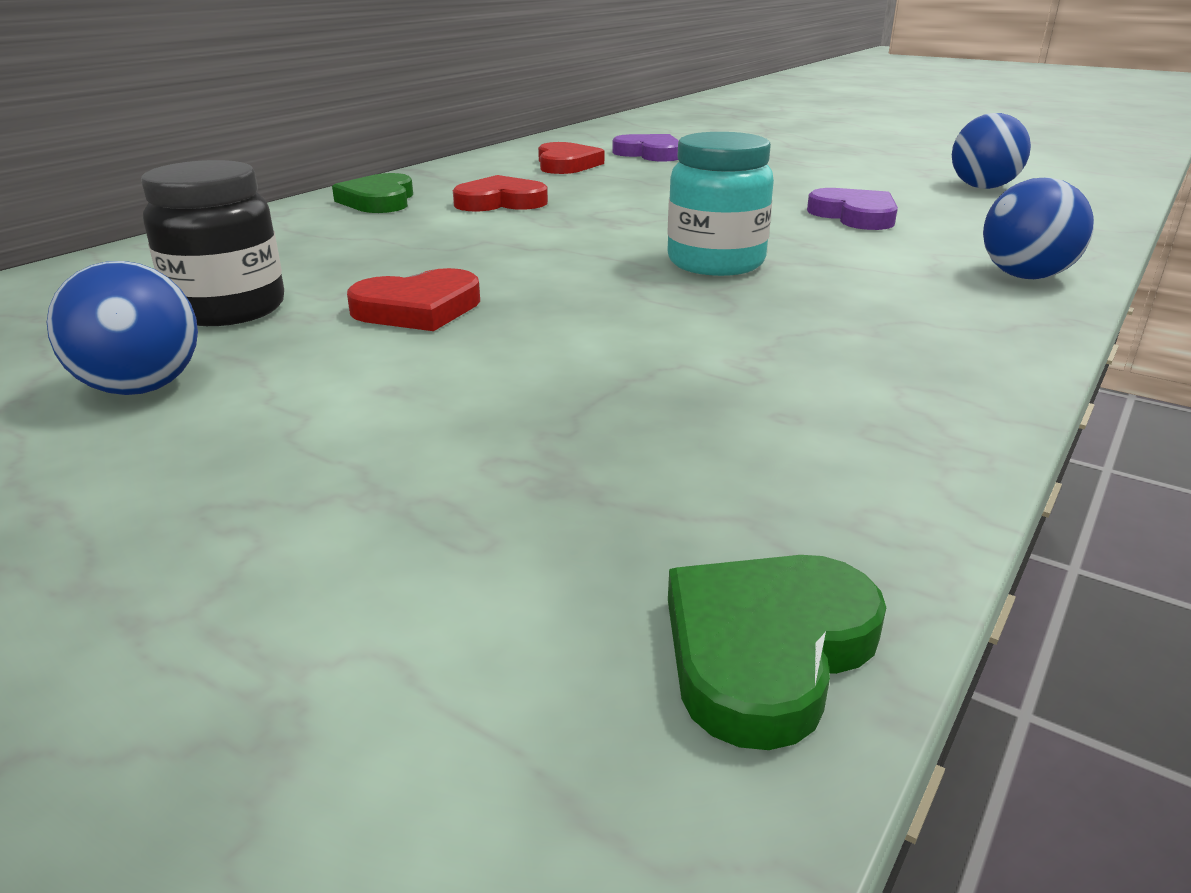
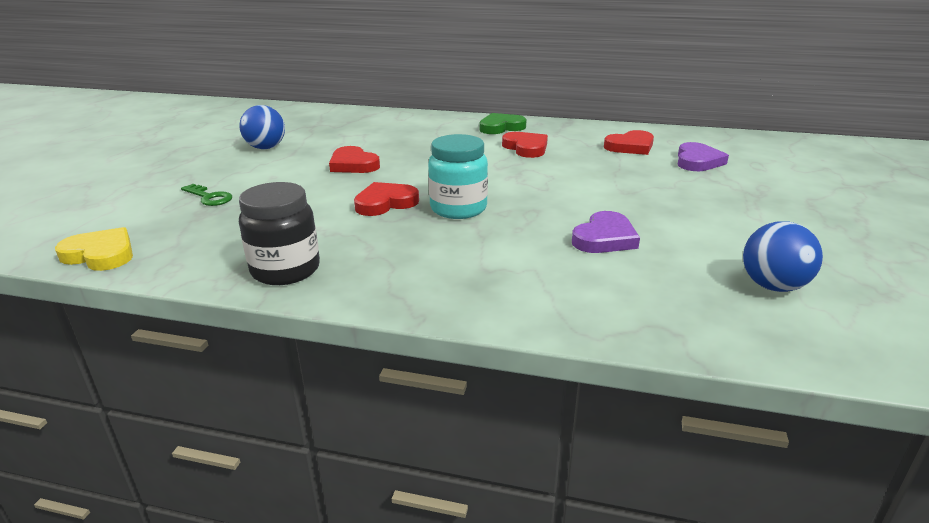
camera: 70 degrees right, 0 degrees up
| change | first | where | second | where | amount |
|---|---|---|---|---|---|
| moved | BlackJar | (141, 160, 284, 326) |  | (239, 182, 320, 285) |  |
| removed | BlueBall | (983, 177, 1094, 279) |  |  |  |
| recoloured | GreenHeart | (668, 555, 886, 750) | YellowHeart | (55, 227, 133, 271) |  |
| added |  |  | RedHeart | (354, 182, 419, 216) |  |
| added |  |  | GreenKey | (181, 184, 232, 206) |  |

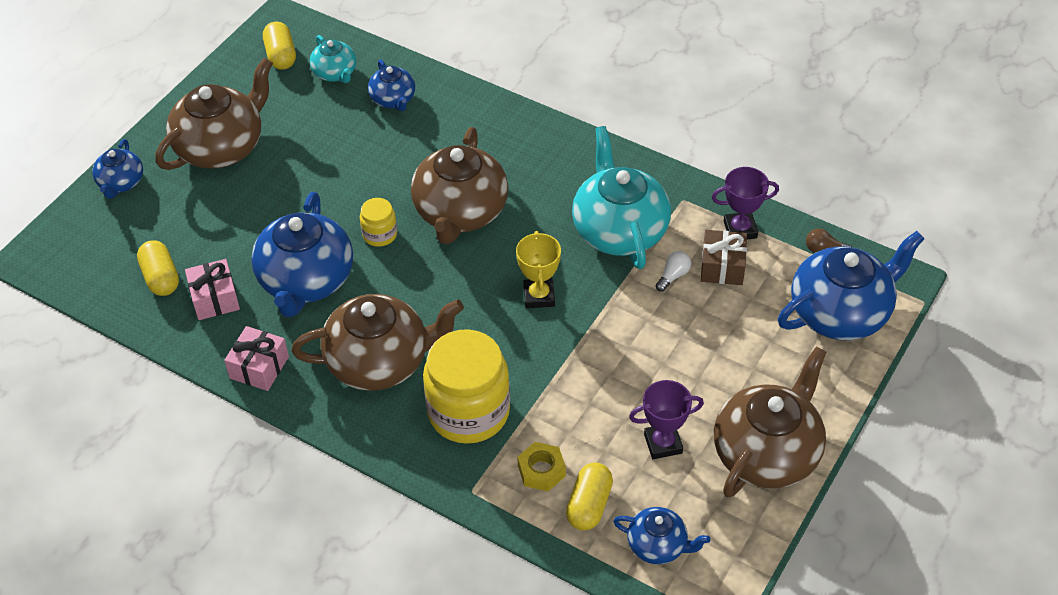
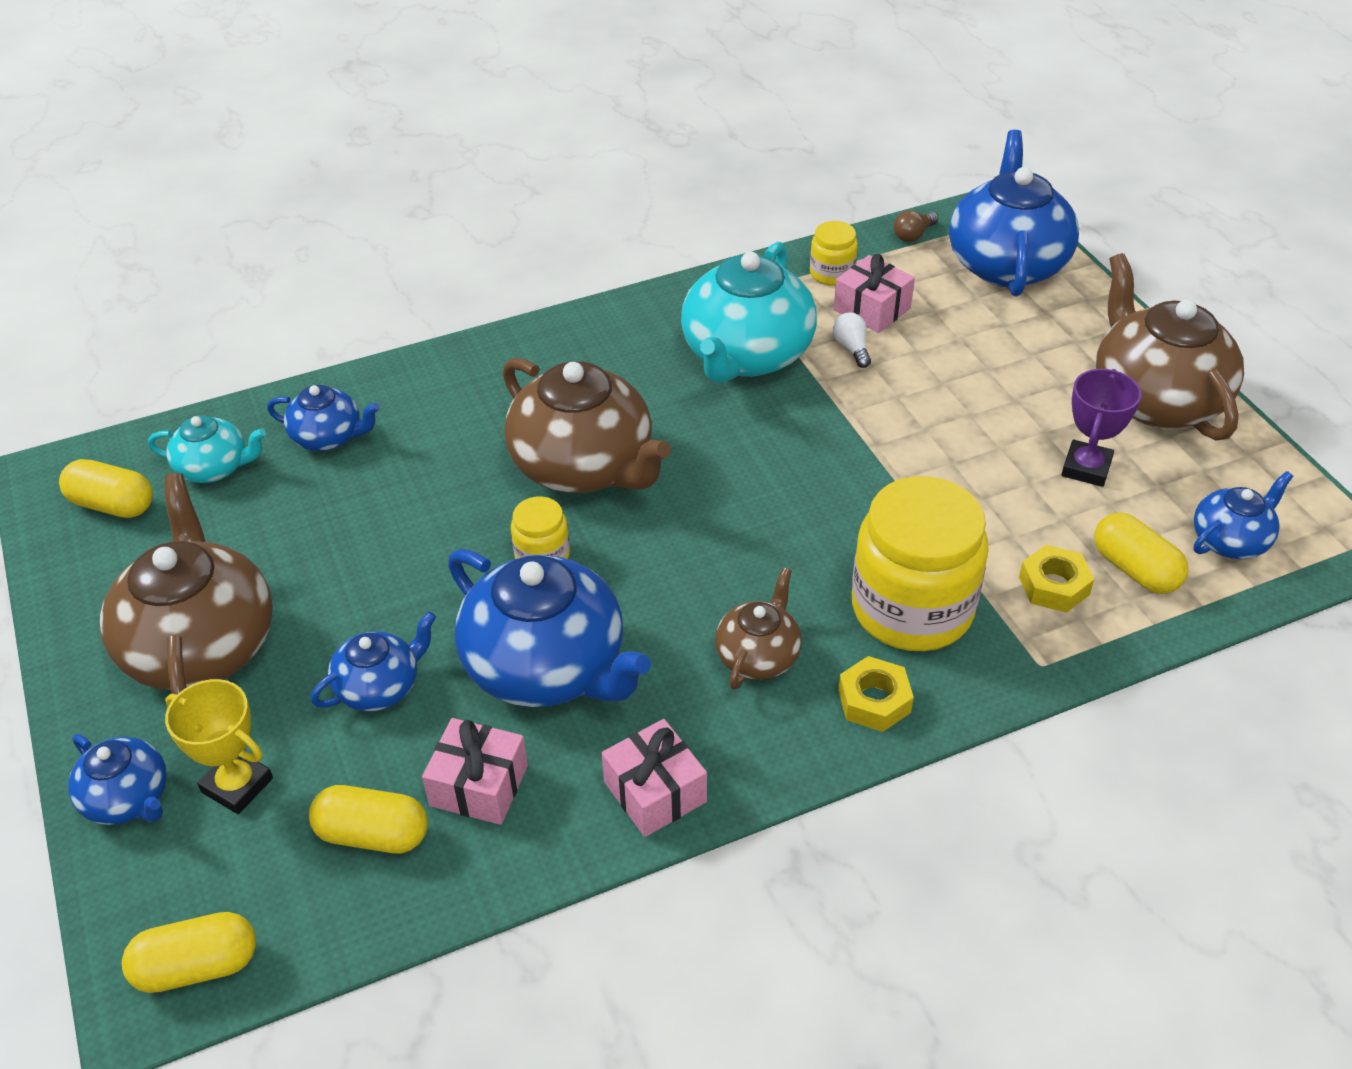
camera: 55 degrees left, 5 degrees down
| change | first | where | second | where | amount |
|---|---|---|---|---|---|
| turned | TurquoiseTeapot | (572, 126, 671, 269) |  | (681, 242, 817, 384) | 90 degrees counterclockwise |
| replaced | PurpleTrophy | (712, 167, 779, 240) | YellowJar | (810, 221, 858, 286) |  |
| recoloured | BrownGift | (701, 230, 747, 285) | PinkGift | (834, 254, 915, 333) |  |
| moved | YellowTrophy | (516, 231, 561, 308) |  | (165, 679, 273, 814) |  |
| resized | BrownTeapot | (291, 294, 464, 391) |  | (715, 567, 802, 690) | x0.52 |
| added |  |  | BlueTeapot | (311, 612, 436, 711) |  |
| added |  |  | YellowNut | (838, 656, 914, 732) |  |
| added |  |  | YellowCapsule | (122, 912, 256, 993) |  |

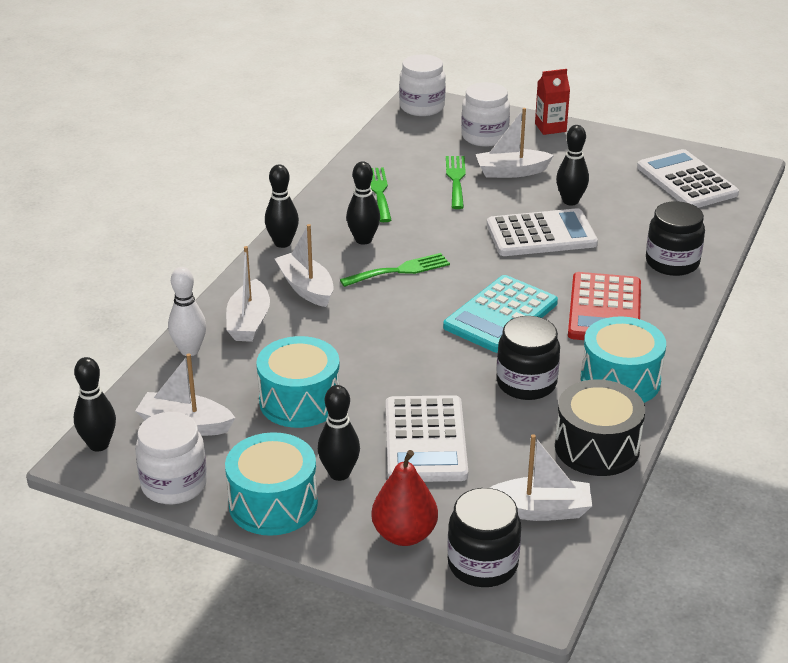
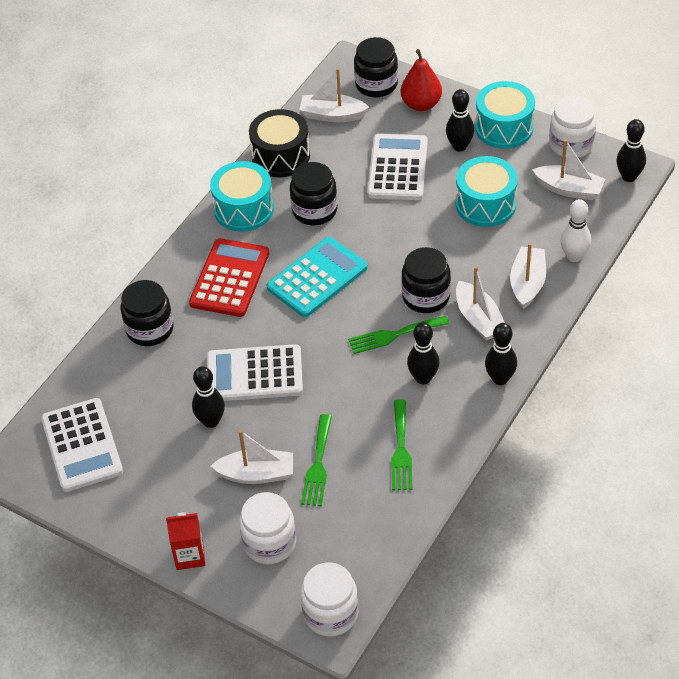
camera: 170 degrees left, 15 degrees up
| change | first | where | second | where | amount |
|---|---|---|---|---|---|
| added |  |  | BlackJar | (402, 247, 451, 313) |  |

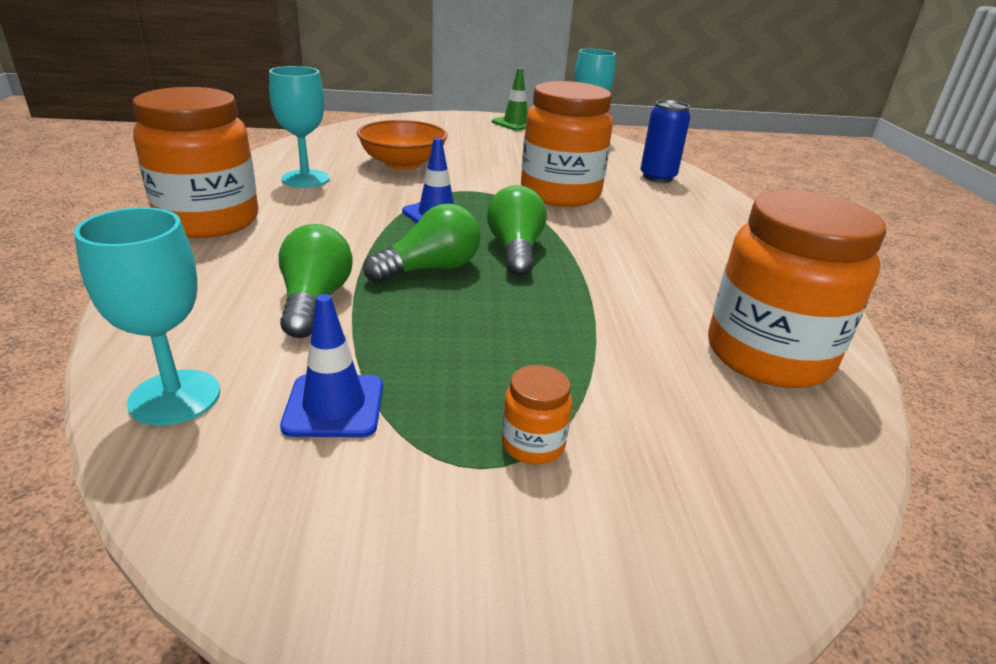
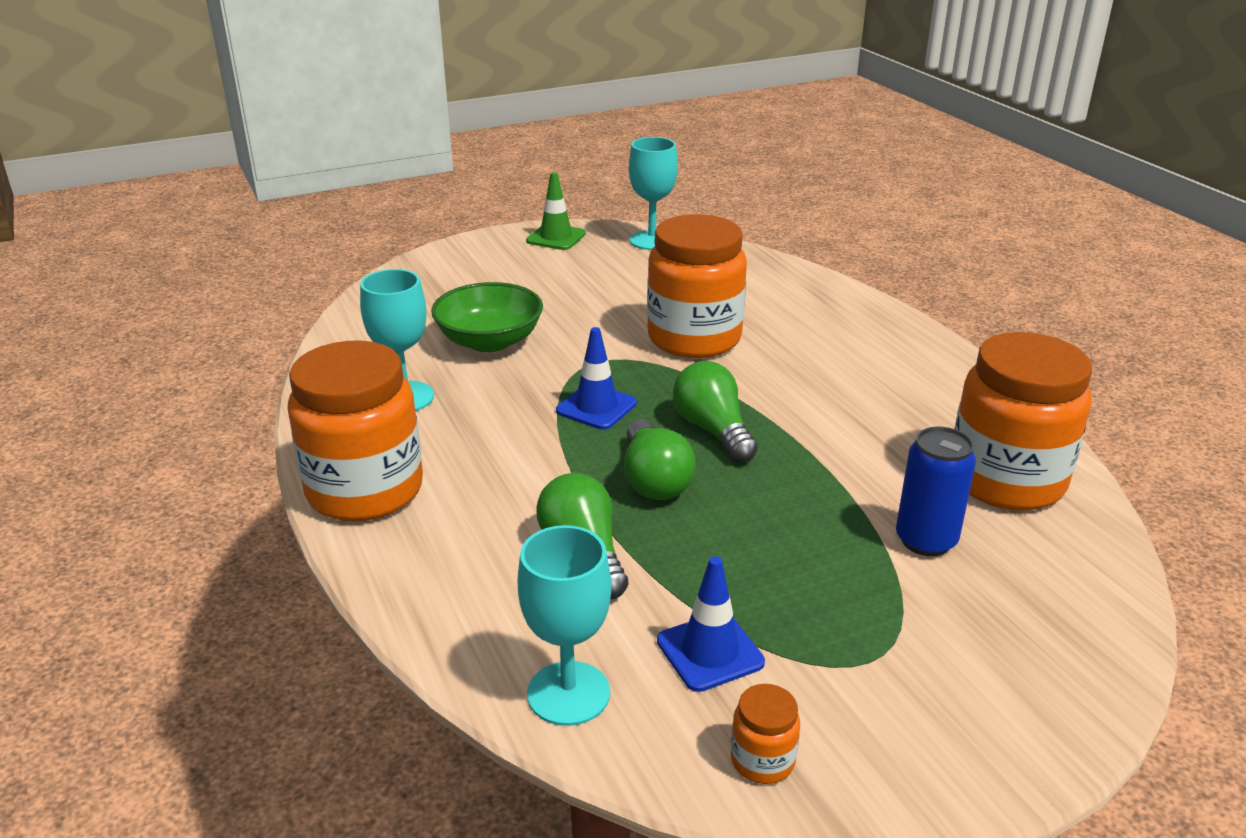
camera: 20 degrees left, 0 degrees up
| change | first | where | second | where | amount |
|---|---|---|---|---|---|
| moved | BlueCan | (640, 100, 690, 183) |  | (896, 427, 976, 556) |  |
| recoloured | OrangeBowl | (357, 120, 447, 170) | GreenBowl | (431, 282, 543, 352) |  |
| turned | GreenLightBulb | (363, 203, 481, 283) |  | (624, 419, 696, 500) | 135 degrees clockwise |
| moved | OrangeJar | (502, 365, 572, 465) |  | (731, 684, 800, 784) |  |

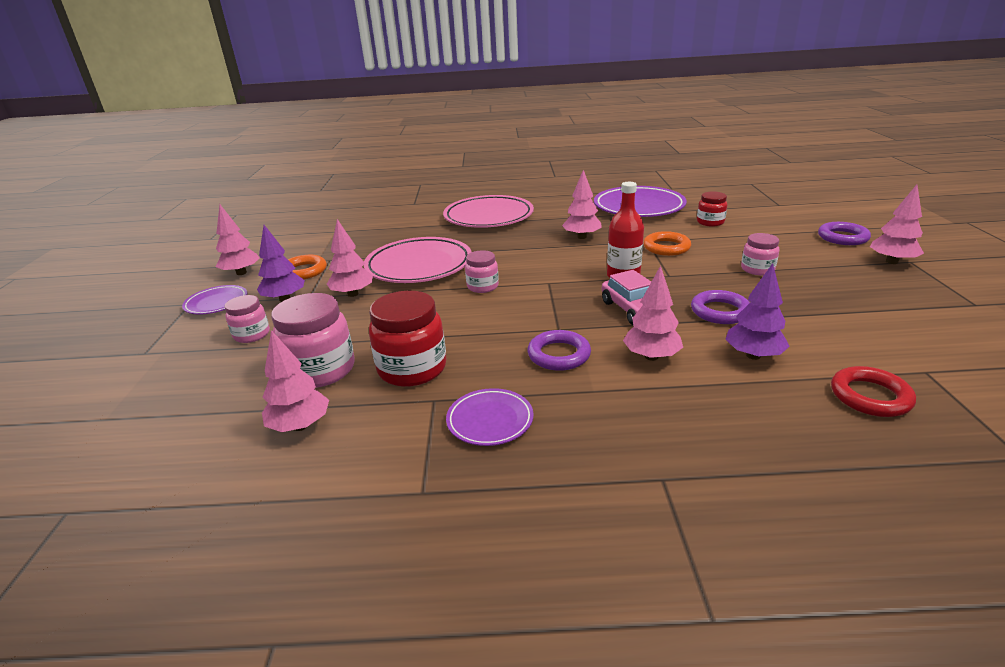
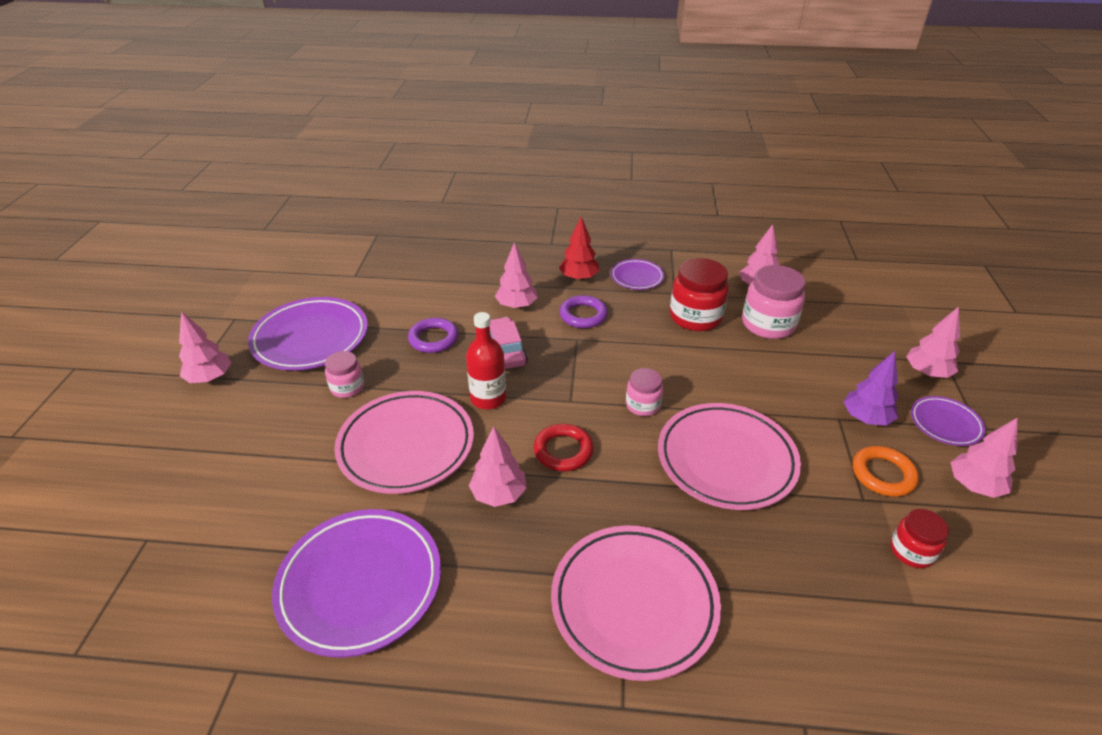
camera: 175 degrees left, 10 degrees up
| change | first | where | second | where | amount |
|---|---|---|---|---|---|
| moved | RedJar | (697, 192, 727, 227) |  | (891, 509, 949, 568) |  |
| moved | PinkTree | (327, 219, 373, 297) |  | (906, 307, 960, 378) |  |
| removed | PurpleRing | (818, 222, 871, 245) |  |  |  |
| replaced | OrangeRing | (643, 231, 691, 256) | PinkPlate | (334, 391, 474, 494) |  |
| removed | PurpleTree | (725, 263, 790, 360) |  |  |  |
| removed | PinkJar | (224, 295, 270, 343) |  |  |  |
| moved | RedRing | (831, 366, 916, 417) |  | (534, 424, 594, 471) |  |
| added |  |  | RedTree | (559, 217, 599, 281) |  |
| added |  |  | PurplePlate | (248, 297, 368, 371) |  |

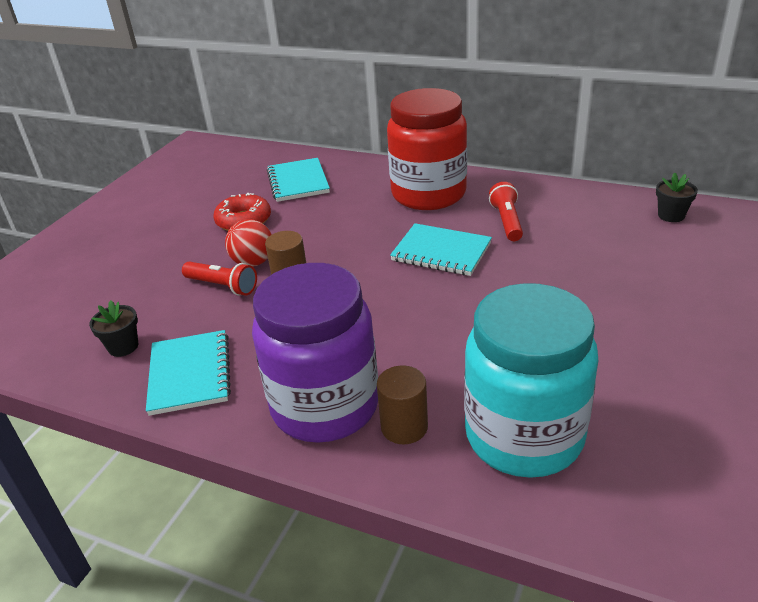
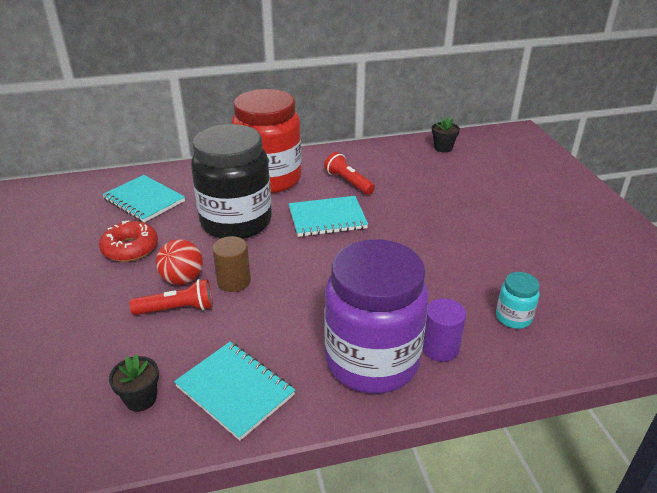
camera: 40 degrees left, 0 degrees up
| change | first | where | second | where | amount |
|---|---|---|---|---|---|
| resized | TurquoiseJar | (464, 283, 598, 478) |  | (496, 272, 540, 329) | x0.42 |
| recoloured | BrownCylinder | (377, 366, 428, 444) | PurpleCylinder | (423, 298, 466, 362) |  |
| added |  |  | BlackJar | (191, 124, 272, 239) |  |

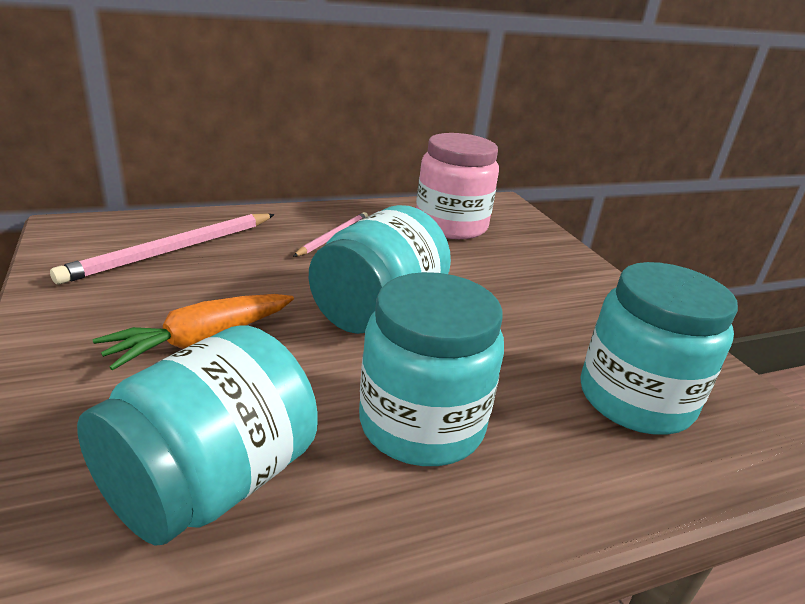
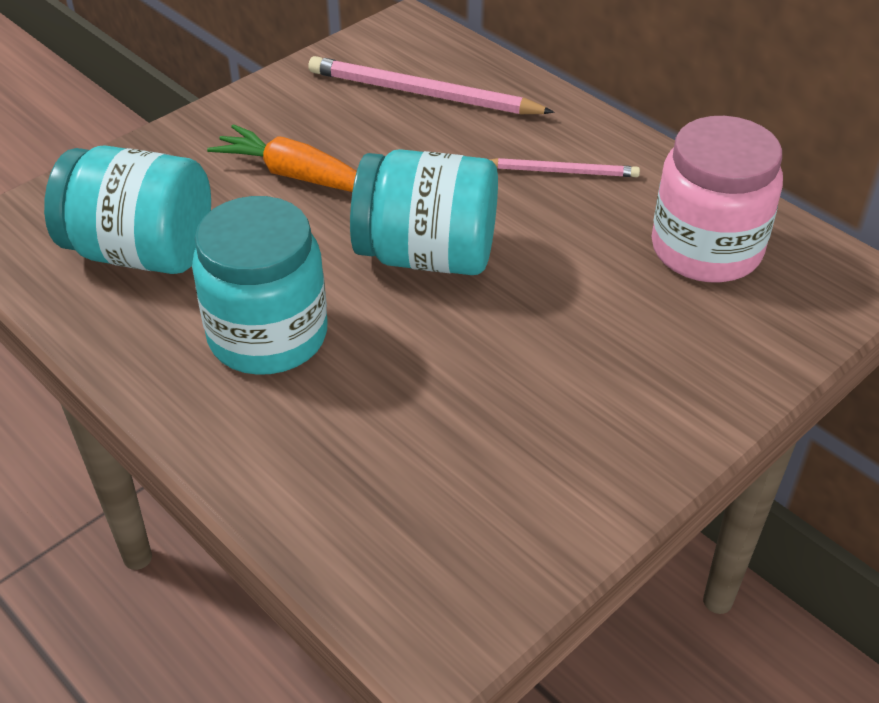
camera: 70 degrees right, 15 degrees up
| change | first | where | second | where | amount |
|---|---|---|---|---|---|
| removed | TurquoiseJar | (581, 262, 738, 435) |  |  |  |

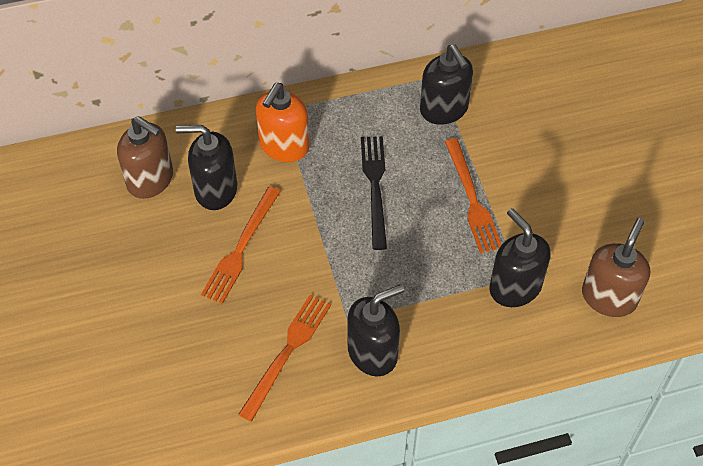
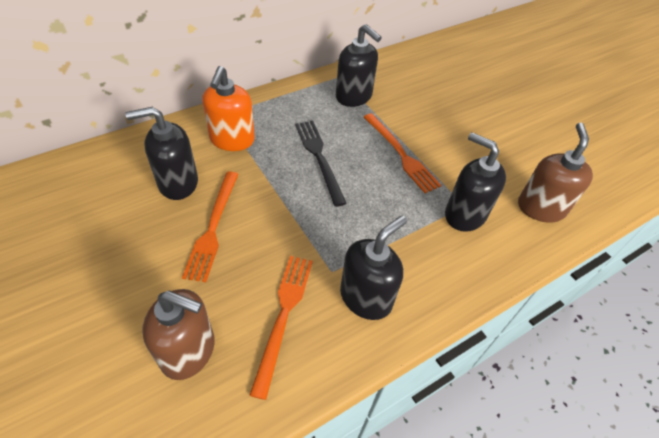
camera: 20 degrees left, 5 degrees down
| change | first | where | second | where | amount |
|---|---|---|---|---|---|
| moved | BrownSoapDispenser | (117, 116, 173, 199) |  | (142, 289, 215, 380) |  |

